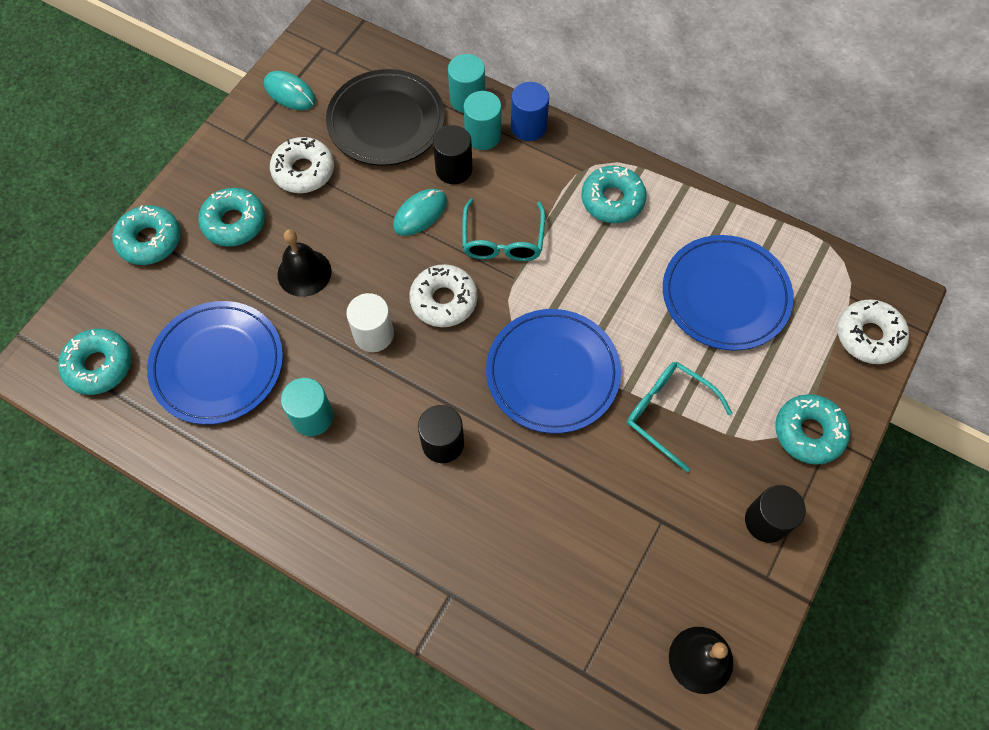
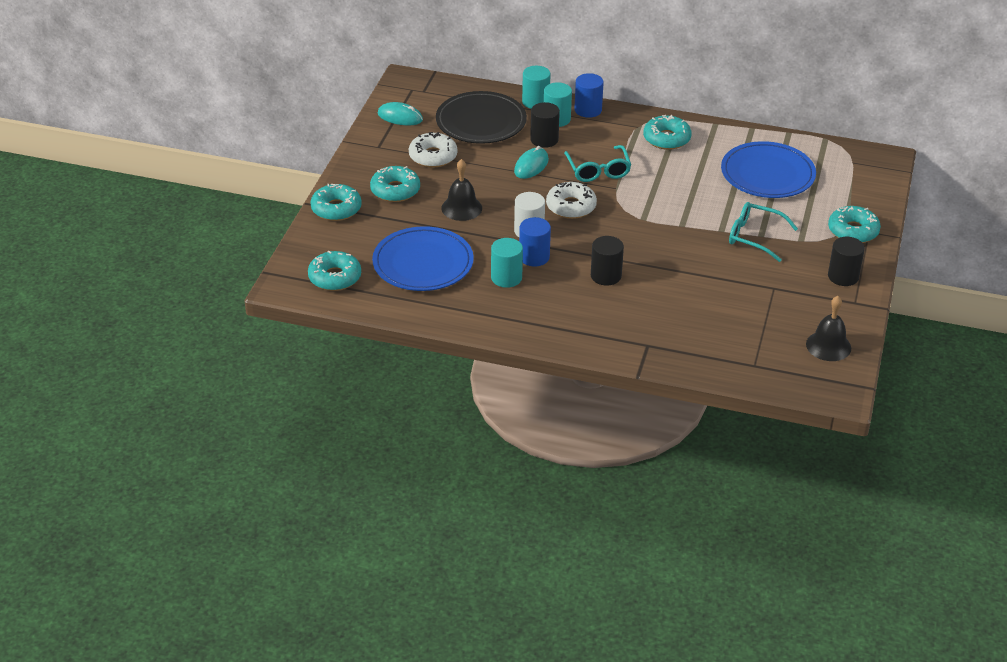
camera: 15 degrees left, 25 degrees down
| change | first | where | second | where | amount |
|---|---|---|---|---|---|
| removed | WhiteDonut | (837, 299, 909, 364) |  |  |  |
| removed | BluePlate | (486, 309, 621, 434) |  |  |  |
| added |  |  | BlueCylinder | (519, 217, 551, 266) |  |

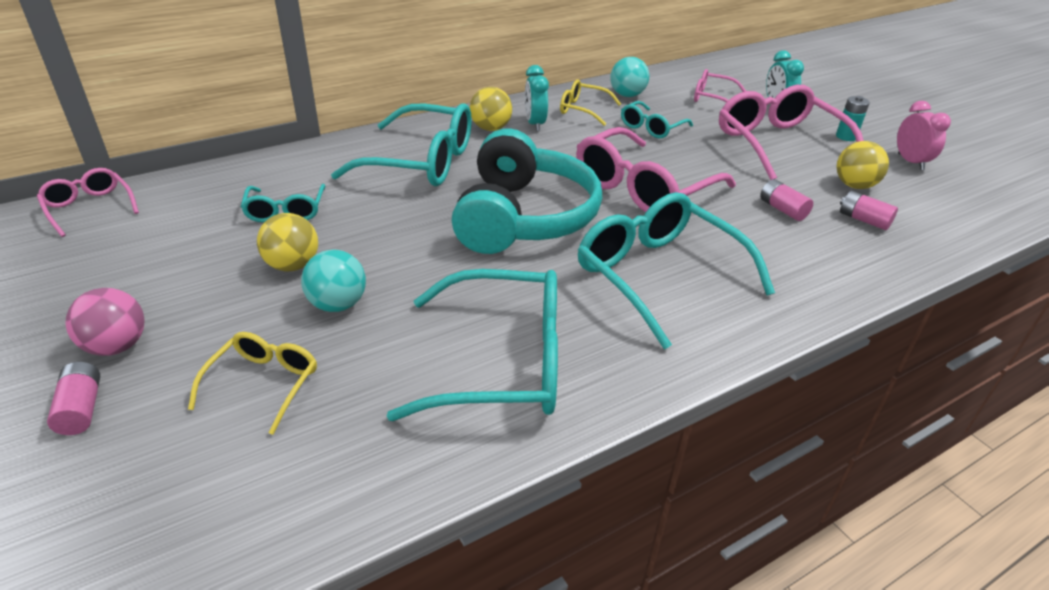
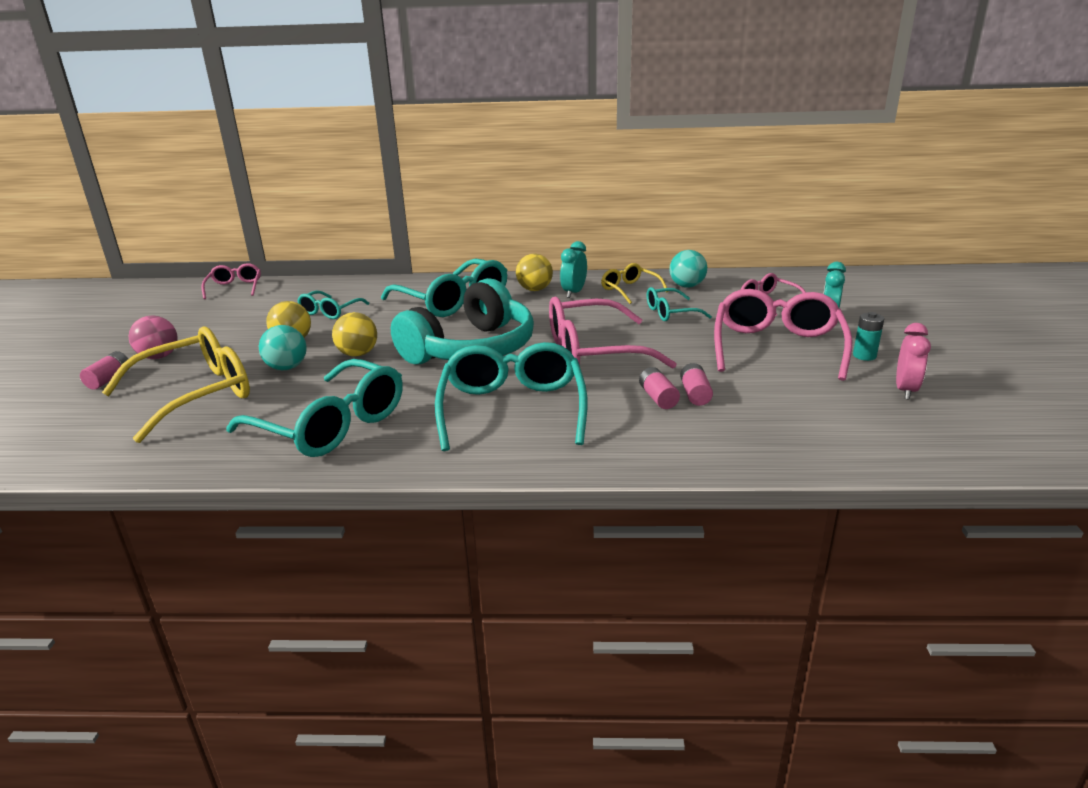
camera: 35 degrees right, 10 degrees down
| change | first | where | second | where | amount |
|---|---|---|---|---|---|
| moved | YellowBall | (836, 141, 889, 189) |  | (332, 312, 377, 357) |  |
| moved | PinkBattery | (840, 191, 898, 230) |  | (639, 367, 680, 409) |  |
| resized | YellowGlasses | (188, 332, 317, 435) |  | (102, 326, 250, 443) | x1.91 |

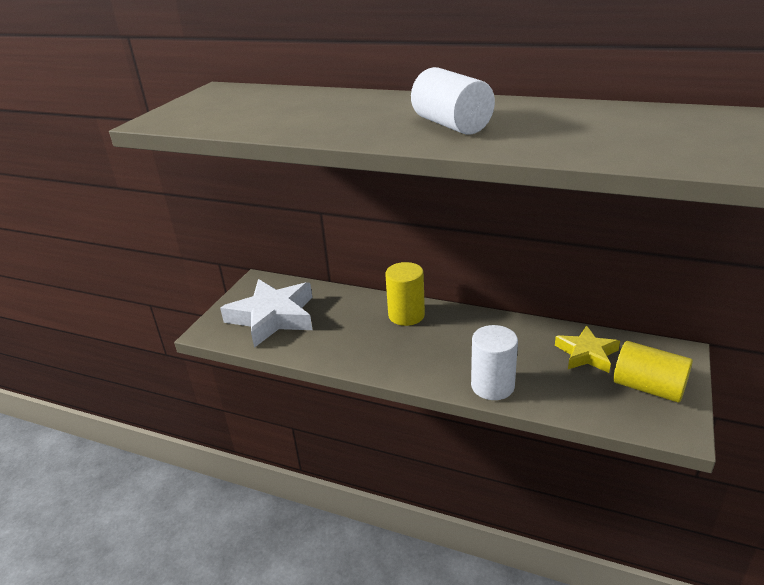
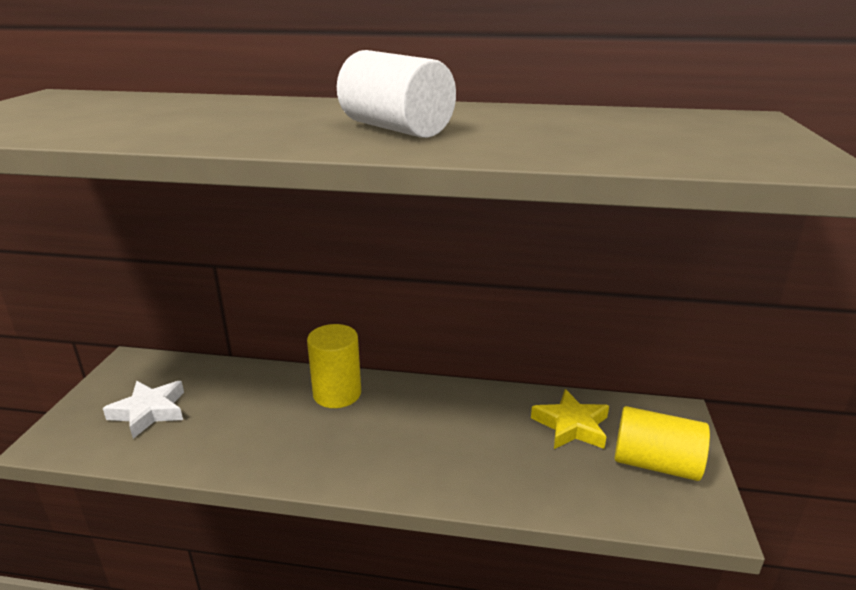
camera: 15 degrees left, 5 degrees down
| change | first | where | second | where | amount |
|---|---|---|---|---|---|
| resized | WhiteStar | (220, 279, 312, 348) |  | (103, 381, 184, 439) | x0.58 |
| removed | WhiteCylinder | (471, 325, 518, 400) |  |  |  |

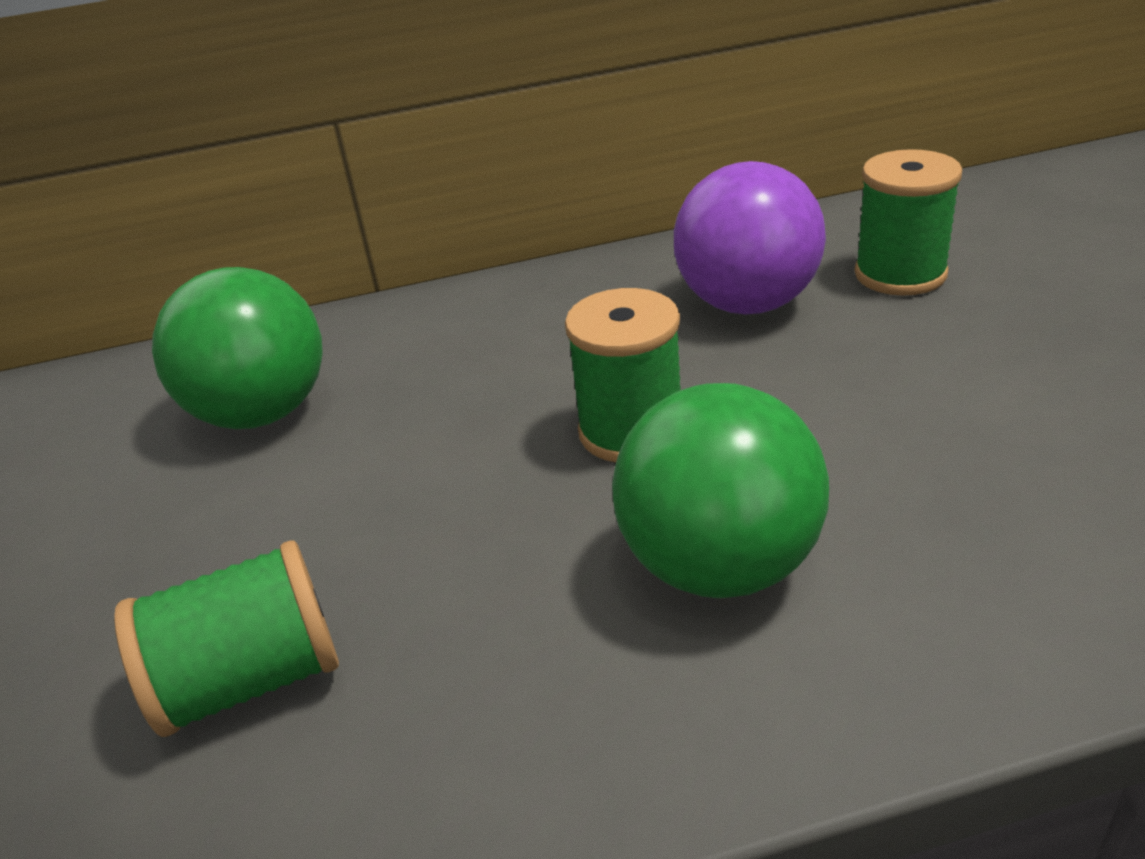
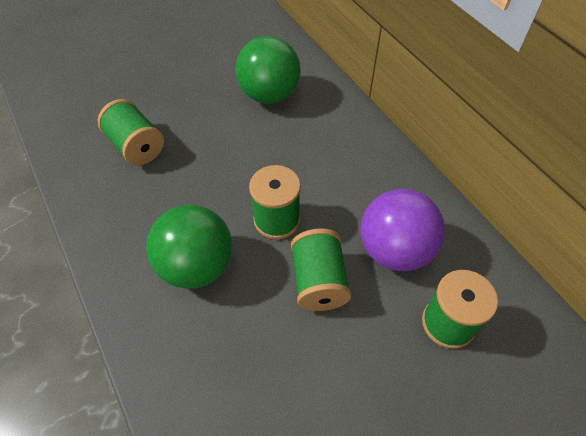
camera: 70 degrees right, 20 degrees up
| change | first | where | second | where | amount |
|---|---|---|---|---|---|
| added |  |  | GreenSpool | (291, 228, 351, 311) |  |

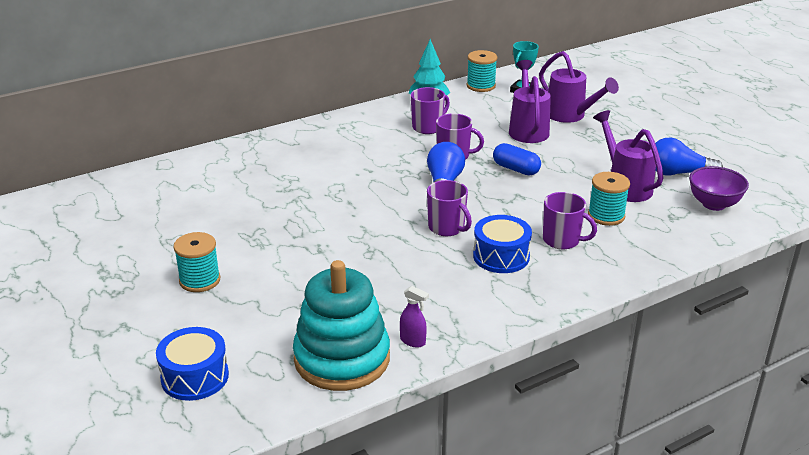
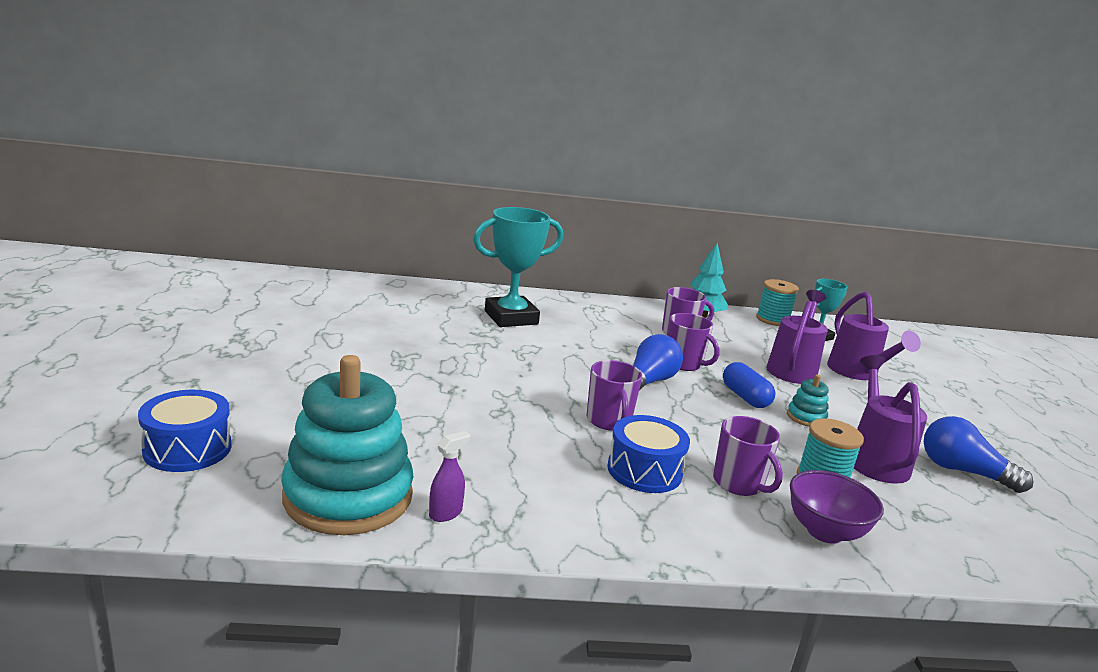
camera: 25 degrees right, 10 degrees down
| change | first | where | second | where | amount |
|---|---|---|---|---|---|
| moved | PurpleBowl | (689, 166, 749, 211) |  | (790, 470, 884, 544) |  |
| removed | TurquoiseSpool | (174, 232, 220, 292) |  |  |  |
| turned | PurpleSprayBottle | (400, 286, 429, 347) |  | (429, 431, 470, 522) | 105 degrees counterclockwise |
| added |  |  | TurquoiseTrophy | (473, 207, 563, 327) |  |
| added |  |  | TurquoiseStackingToy | (787, 375, 829, 427) |  |

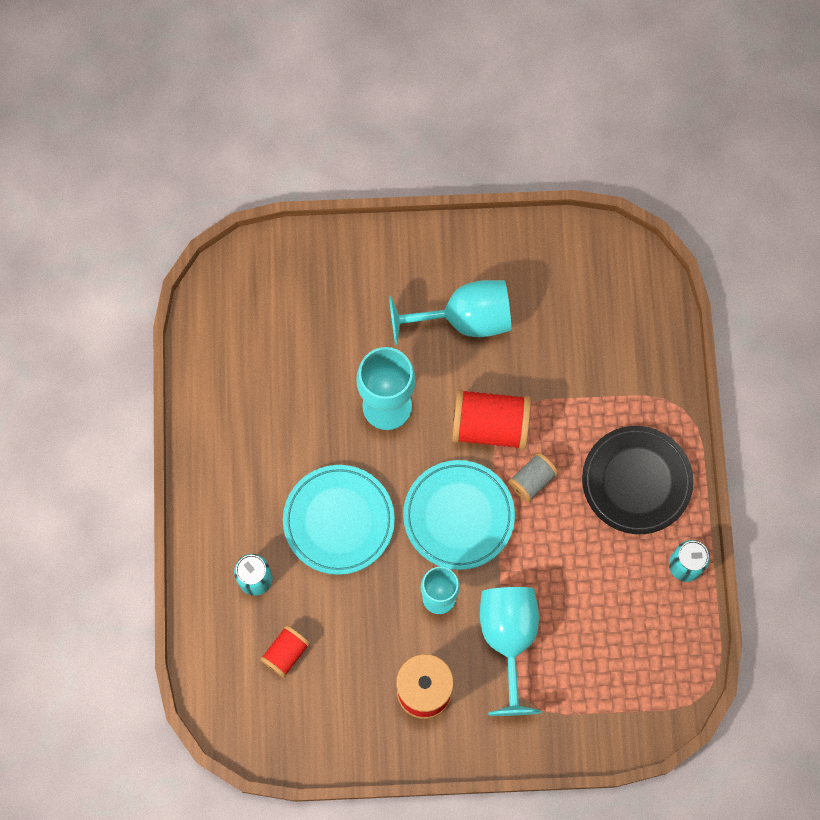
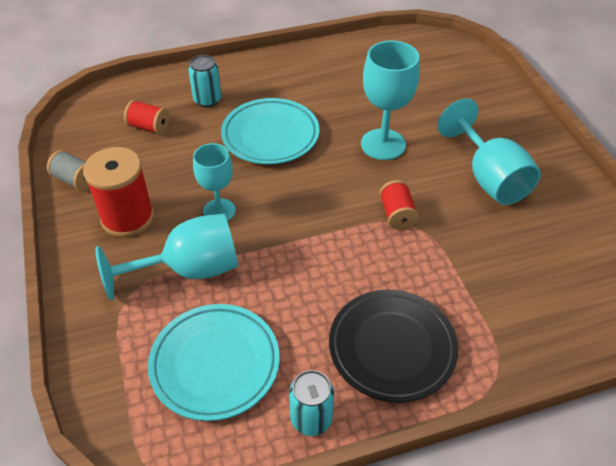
camera: 75 degrees right, 25 degrees down
| change | first | where | second | where | amount |
|---|---|---|---|---|---|
| resized | RedSpool | (452, 389, 531, 450) |  | (380, 180, 419, 230) | x0.57 |
| moved | GreySpool | (508, 453, 559, 502) |  | (47, 150, 90, 191) |  |
| moved | TurquoisePlate | (403, 460, 515, 570) |  | (148, 304, 280, 421) |  |

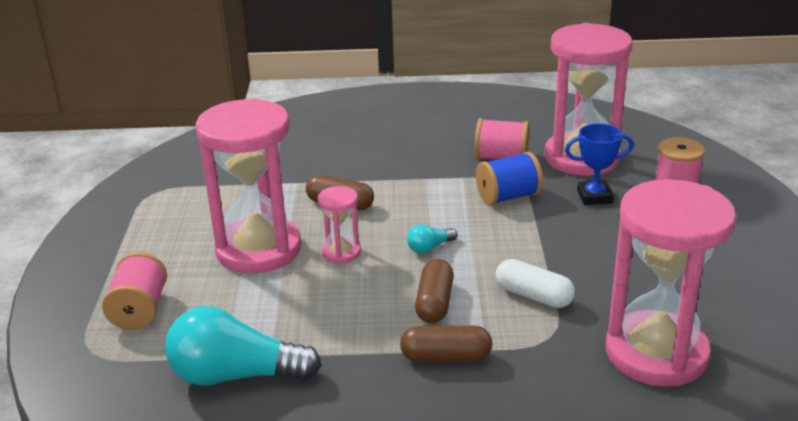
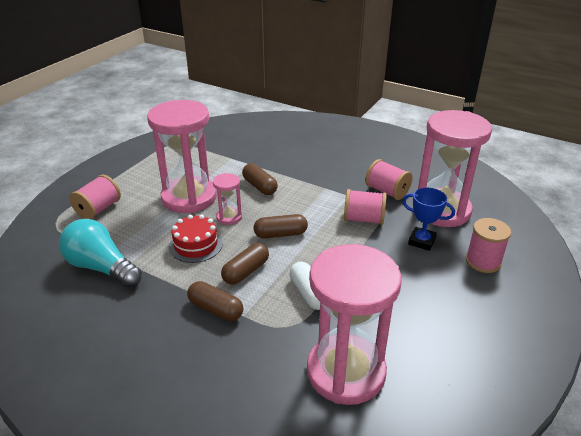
camera: 30 degrees right, 5 degrees up
| change | first | where | second | where | amount |
|---|---|---|---|---|---|
| recoloured | BlueSpool | (476, 152, 543, 205) | PinkSpool | (344, 189, 387, 225) |  |
| replaced | TurquoiseLightBulb | (407, 224, 457, 254) | BrownCapsule | (254, 214, 308, 238) |  |
| added |  |  | RedCake | (169, 215, 223, 263) |  |

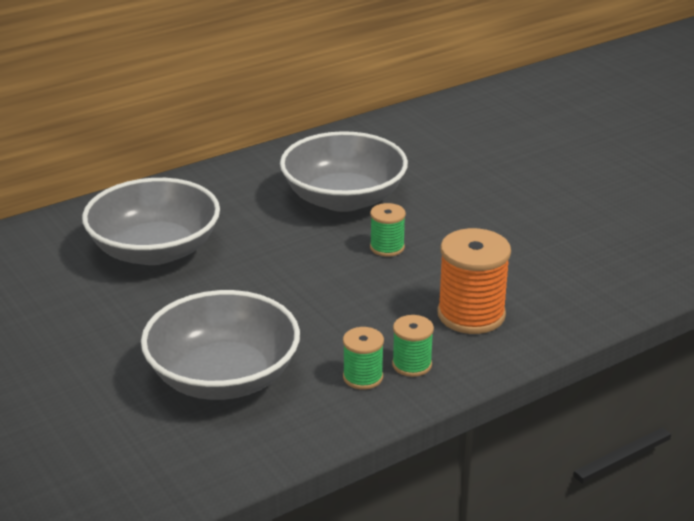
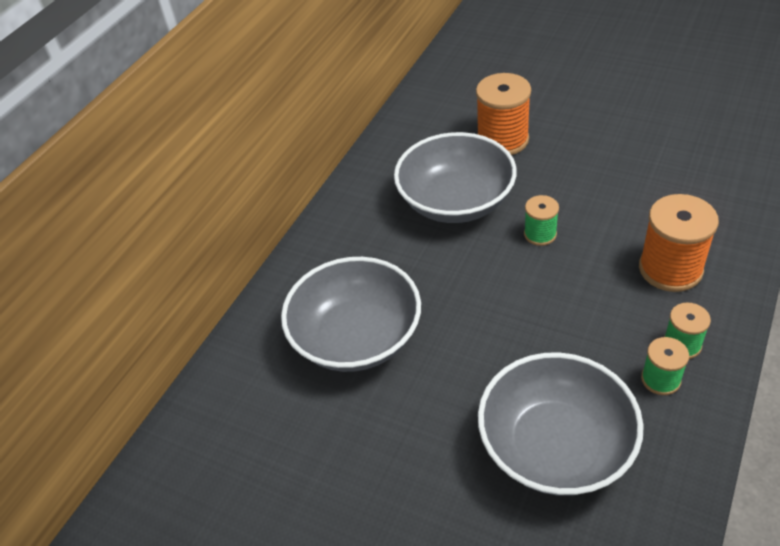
camera: 25 degrees left, 15 degrees up
| change | first | where | second | where | amount |
|---|---|---|---|---|---|
| added |  |  | OrangeSpool | (476, 73, 531, 155) |  |

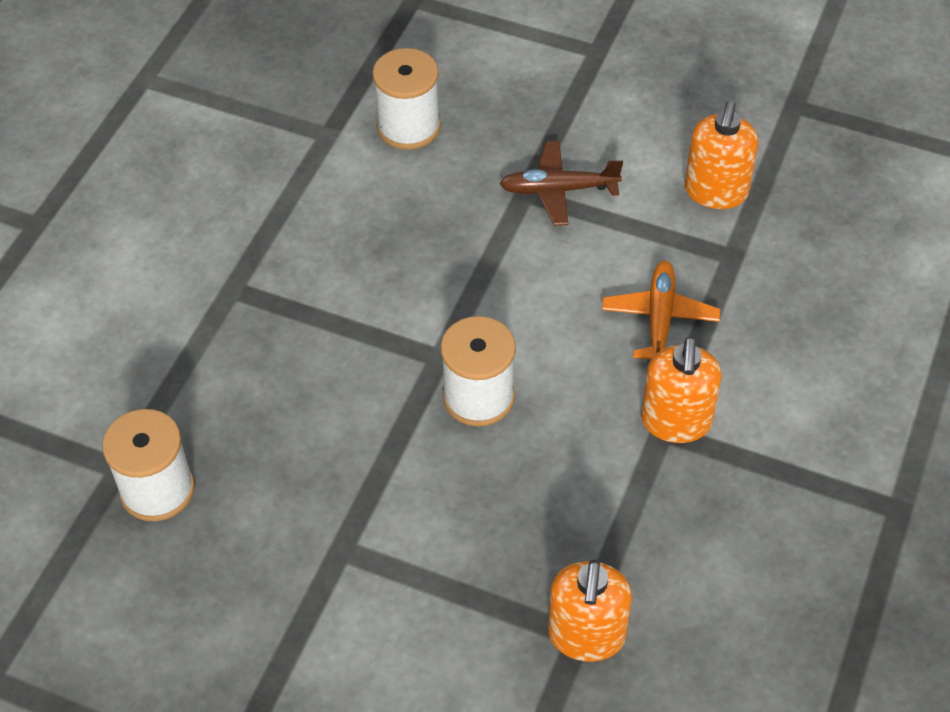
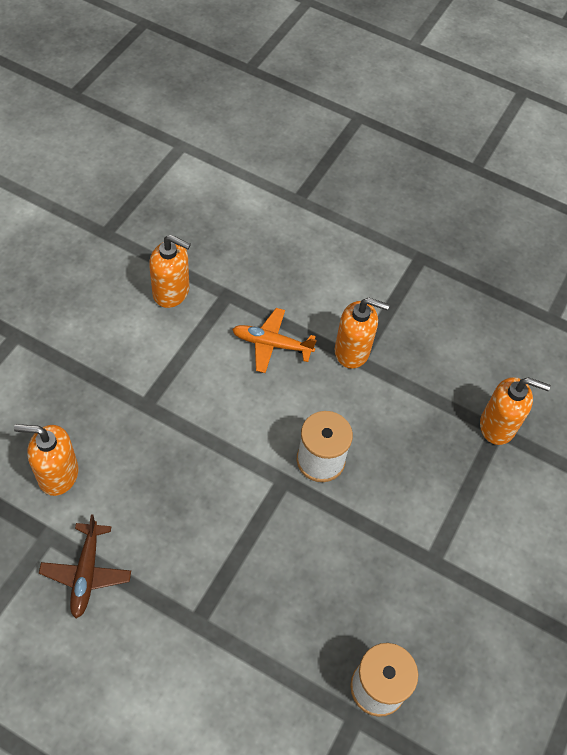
camera: 90 degrees left, 5 degrees up
| change | first | where | second | where | amount |
|---|---|---|---|---|---|
| replaced | WhiteSpool | (372, 48, 441, 150) | OrangeSoapDispenser | (14, 424, 79, 496) |  |
| moved | BrownPlane | (499, 141, 623, 226) |  | (39, 514, 131, 618) |  |

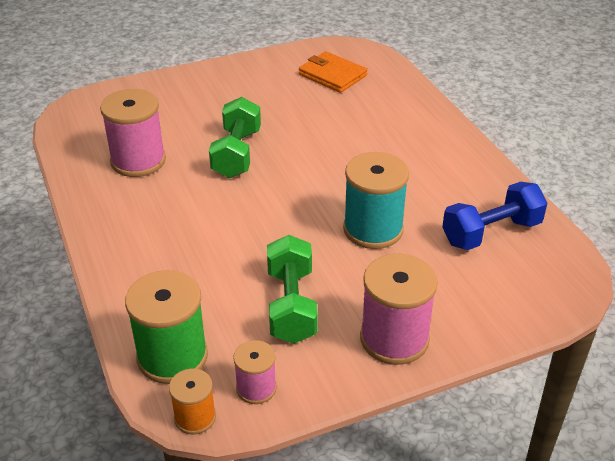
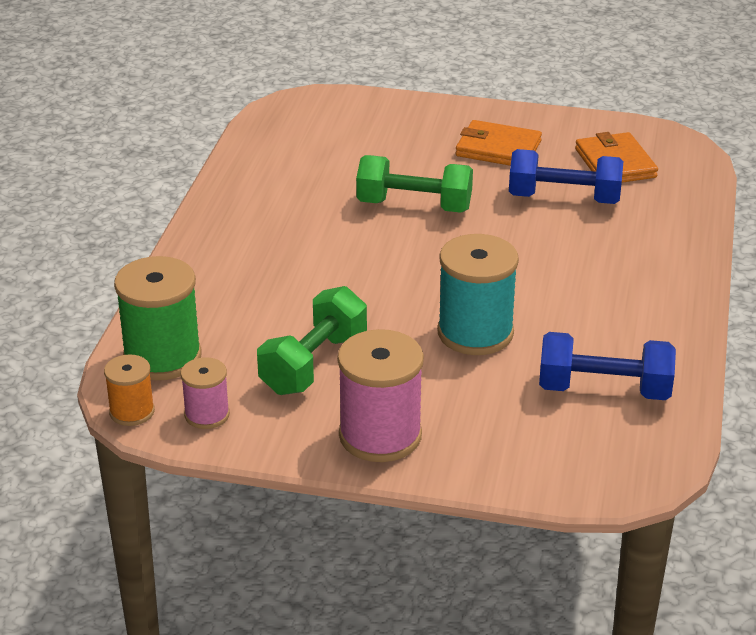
camera: 35 degrees right, 5 degrees down
| change | first | where | second | where | amount |
|---|---|---|---|---|---|
| removed | PinkSpool | (100, 89, 166, 177) |  |  |  |
| turned | GreenDumbbell | (209, 97, 261, 178) |  | (356, 155, 473, 213) | 60 degrees clockwise |
| added |  |  | OrangeWallet | (456, 120, 542, 166) |  |
| added |  |  | BlueDumbbell | (509, 149, 624, 204) |  |

